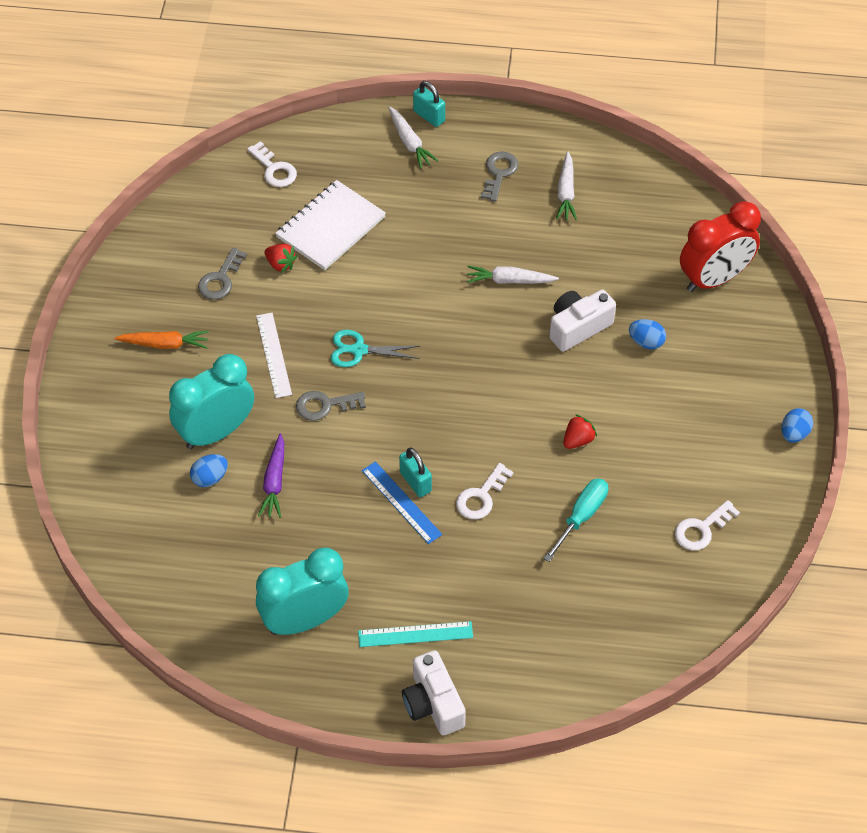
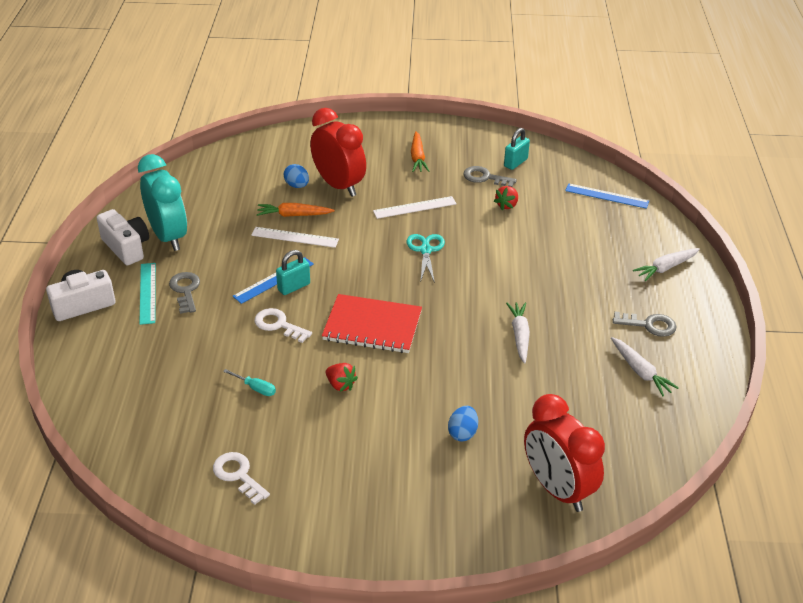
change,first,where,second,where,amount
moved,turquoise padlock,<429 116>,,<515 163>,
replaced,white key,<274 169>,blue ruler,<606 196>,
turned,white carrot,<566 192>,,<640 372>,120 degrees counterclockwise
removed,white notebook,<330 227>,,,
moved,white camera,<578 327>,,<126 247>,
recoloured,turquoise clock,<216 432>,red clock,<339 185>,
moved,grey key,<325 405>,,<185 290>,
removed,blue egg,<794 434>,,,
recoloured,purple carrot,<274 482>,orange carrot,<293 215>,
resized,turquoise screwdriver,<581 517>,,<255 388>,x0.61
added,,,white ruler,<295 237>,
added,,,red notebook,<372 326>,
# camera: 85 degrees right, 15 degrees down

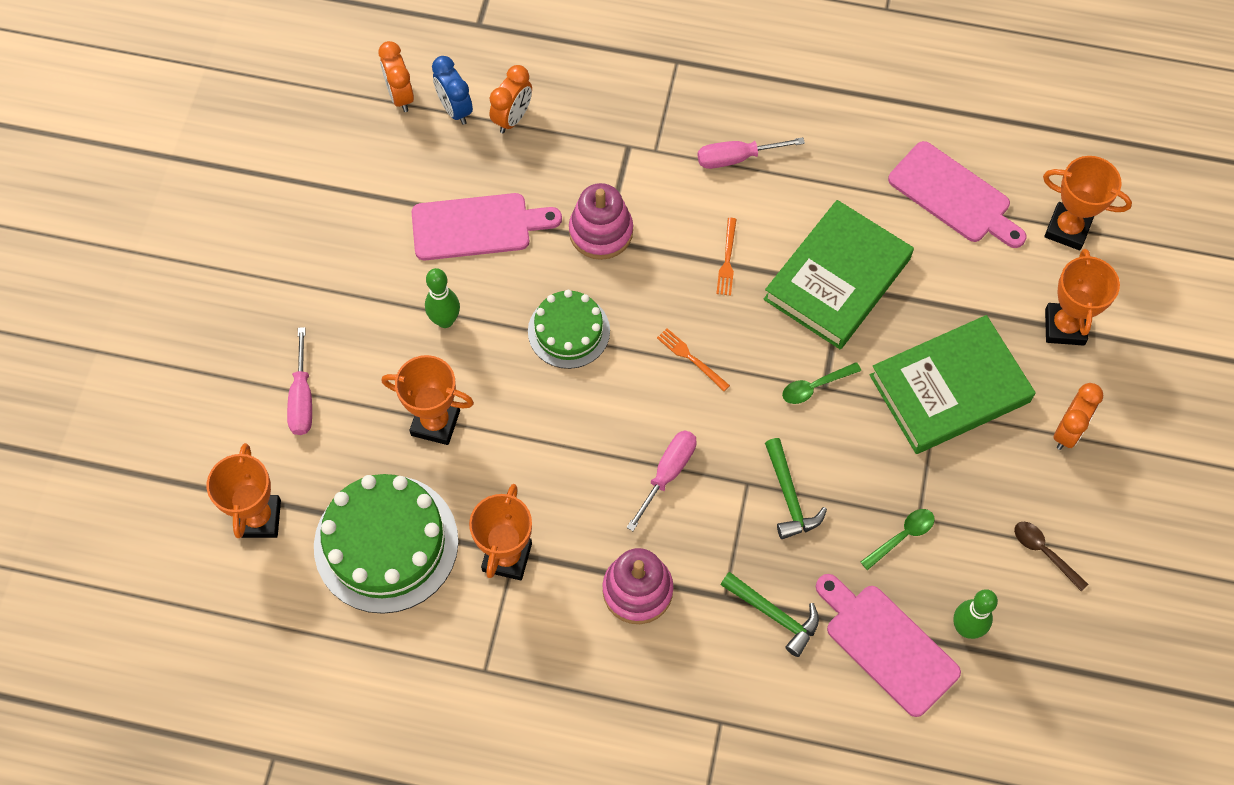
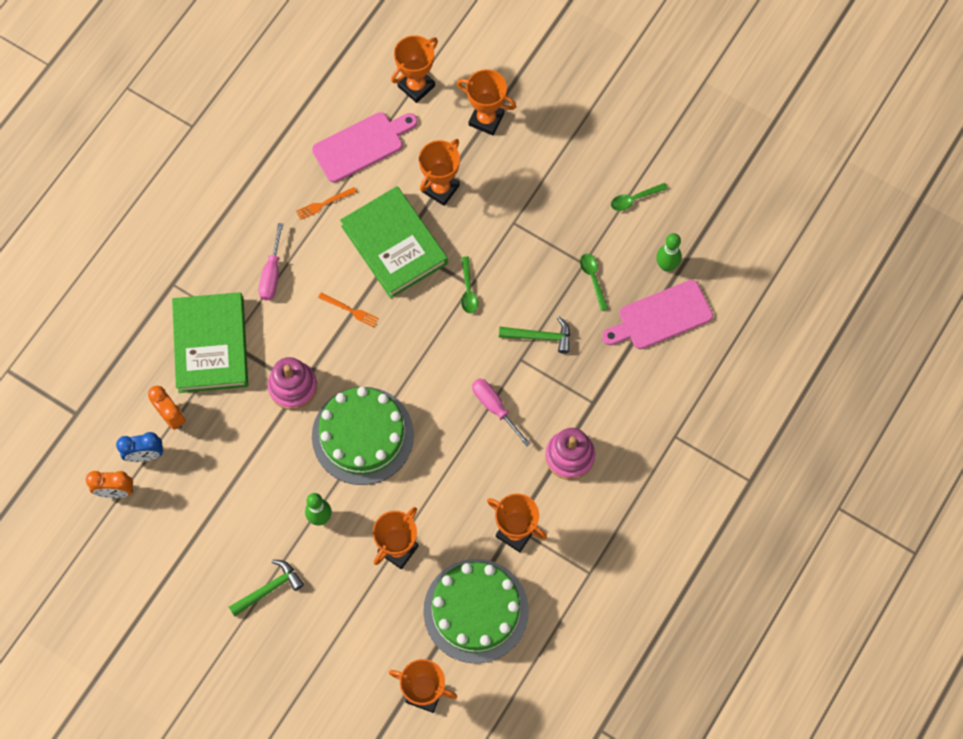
change,first,where,second,where,amount
removed,pink cutting board,<477 227>,,,
resized,green cake,<568 331>,,<362 435>,x1.66
moved,green book,<949 389>,,<211 345>,
removed,pink screwdriver,<302 398>,,,
moved,orange fork,<691 358>,,<324 203>,
removed,orange clock,<1068 431>,,,
recoloured,brown spoon,<1044 552>,green spoon,<634 199>,
moved,green hammer,<774 615>,,<269 588>,
added,,,orange trophy,<440 188>,
# camera: 70 degrees left, 5 degrees up

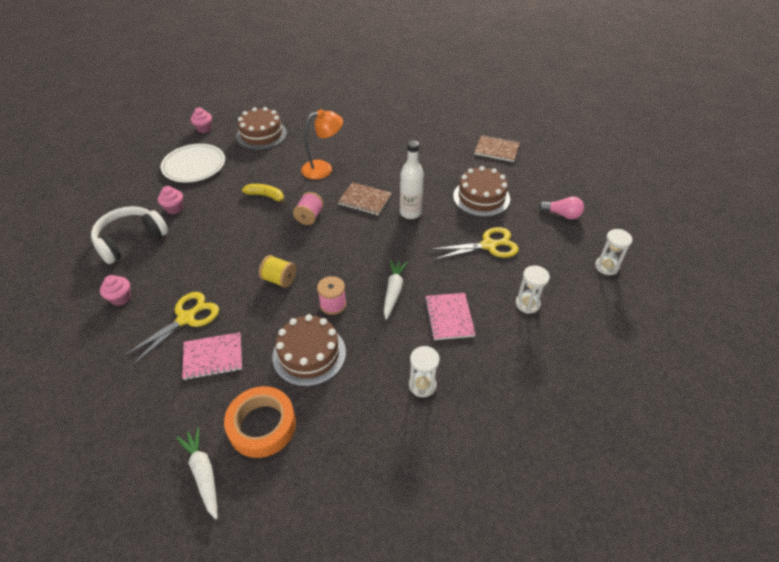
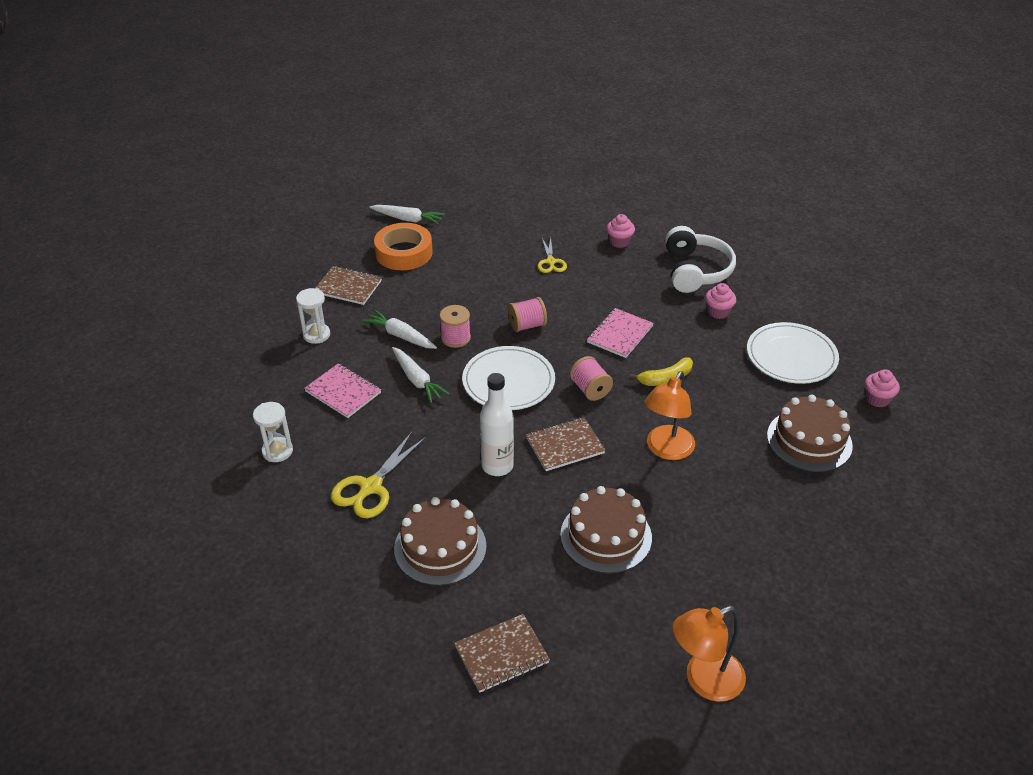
change,first,where,second,where,amount
removed,pink light bulb,<562 214>,,,
removed,white hourglass,<606 267>,,,
recoloured,yellow spool,<279 279>,pink spool,<527 325>,
resized,yellow scissors,<186 318>,,<551 262>,x0.62
moved,brown cake,<309 354>,,<606 536>,
moved,pink notebook,<213 357>,,<620 334>,
added,,,brown notebook,<348 287>,
added,,,white carrot,<400 336>,
added,,,white plate,<508 381>,
added,,,orange lamp,<704 681>,
# camera: 135 degrees right, 5 degrees down

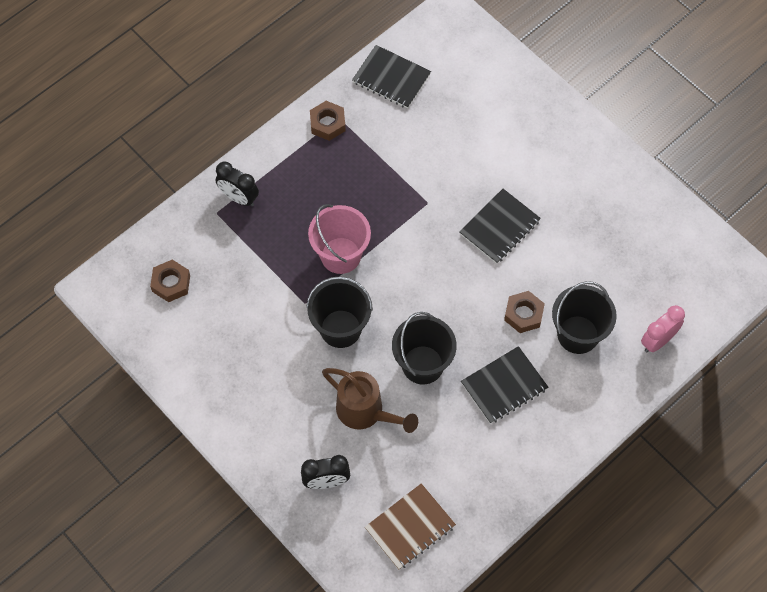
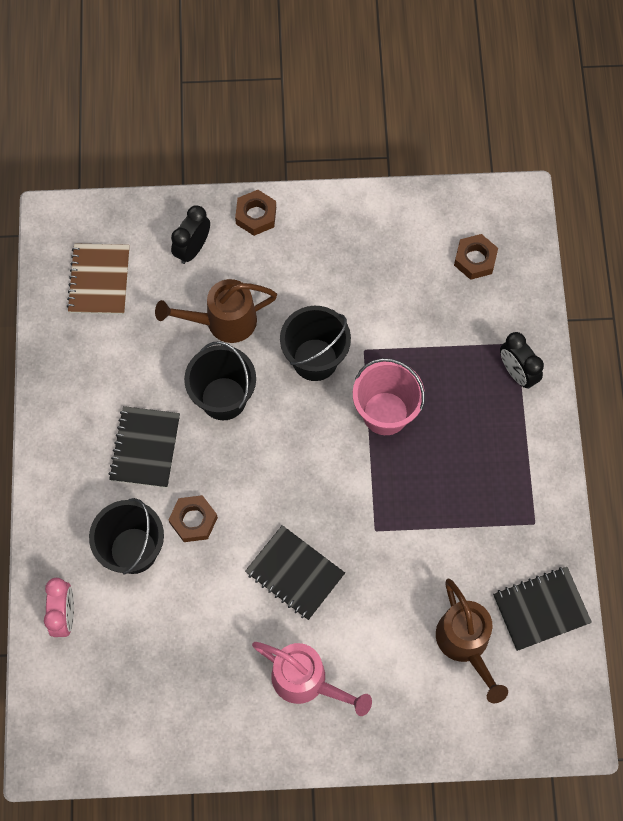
change,first,where,second,where,amount
moved,brown nut,<327 123>,,<256 215>,
turned,black clock,<239 198>,,<517 373>,105 degrees counterclockwise
turned,black notebook,<499 227>,,<295 573>,45 degrees counterclockwise
added,,,brown watering can,<465 644>,
added,,,pink watering can,<306 681>,
# camera: 130 degrees right, 5 degrees up

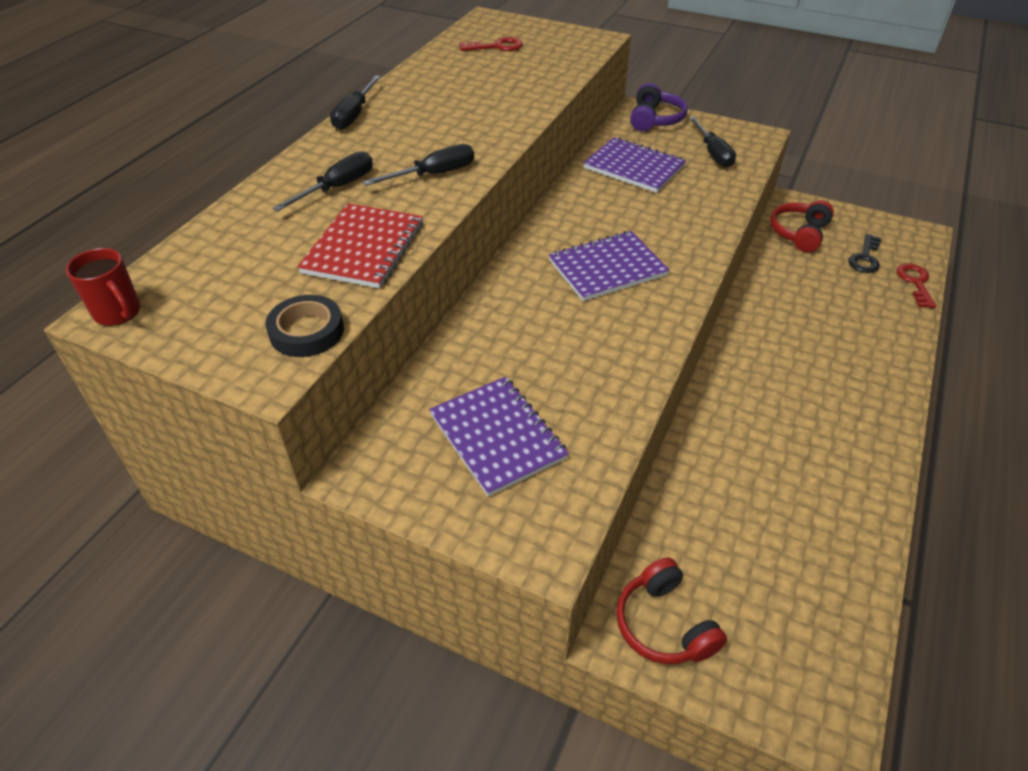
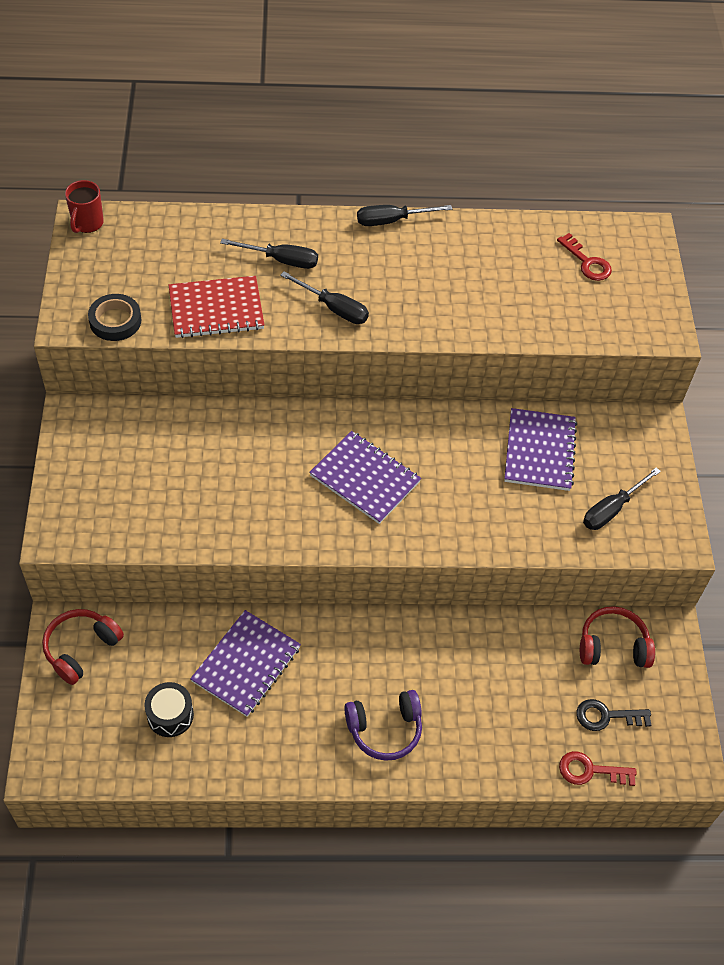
change,first,where,second,where,amount
moved,purple headphones,<655 119>,,<385 729>,
turned,red key,<915 283>,,<590 770>,150 degrees counterclockwise
moved,purple notebook,<497 437>,,<246 664>,
added,,,black drum,<170 715>,
# camera: 60 degrees right, 10 degrees up

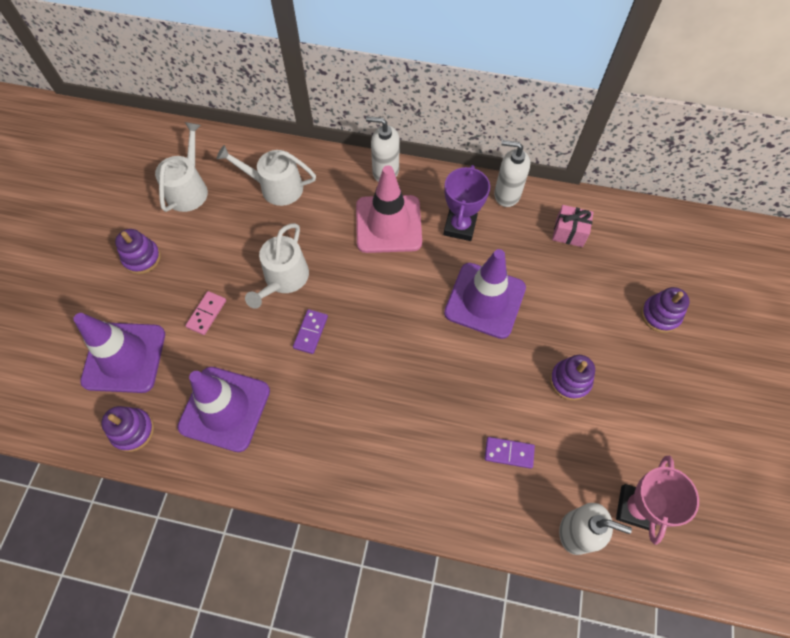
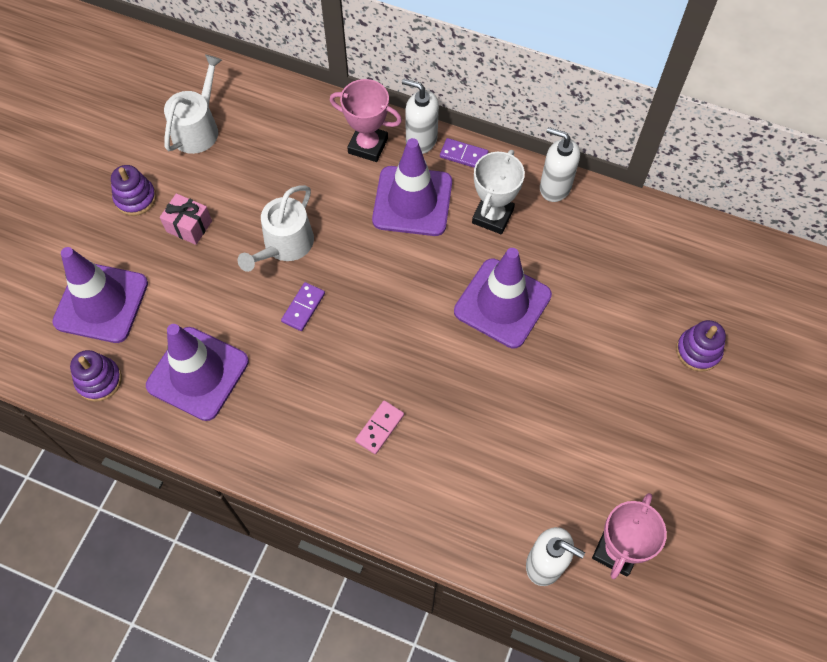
change,first,where,second,where,amount
removed,white watering can,<276 187>,,,
recoloured,pink traffic cone,<388 224>,purple traffic cone,<412 201>,
recoloured,purple trophy,<460 226>,white trophy,<492 216>,
moved,pink gift,<569 232>,,<189 226>,
moved,pink domino,<206 314>,,<380 428>,
removed,purple stacking toy,<570 381>,,,
moved,purple domino,<509 453>,,<463 155>,
added,,,pink trophy,<368 146>,
# camera: 10 degrees right, 0 degrees up

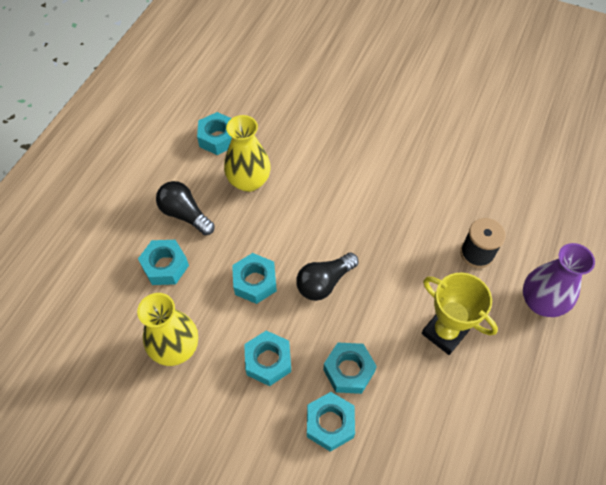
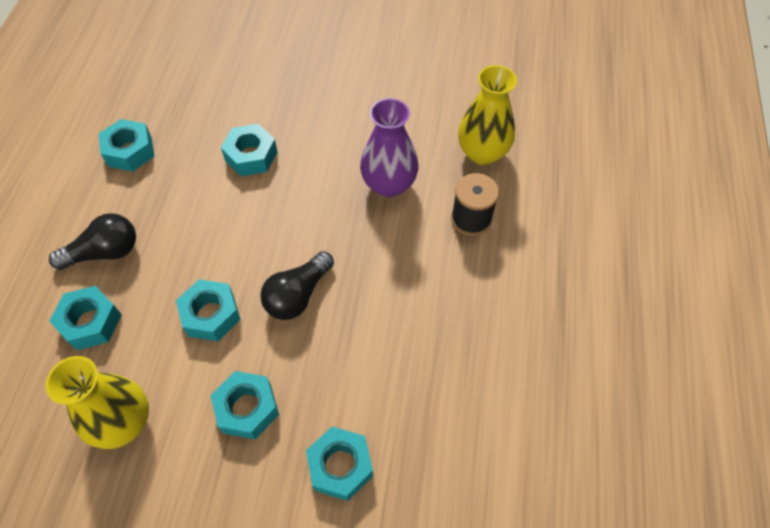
change,first,where,second,where,amount
moved,yellow vase,<249 181>,,<482 153>,
turned,black light bulb,<185 214>,,<105 252>,135 degrees clockwise
moved,purple vase,<541 302>,,<389 184>,
removed,yellow trophy,<444 332>,,,
moved,turquoise nut,<348 371>,,<251 156>,
# camera: 15 degrees left, 0 degrees up

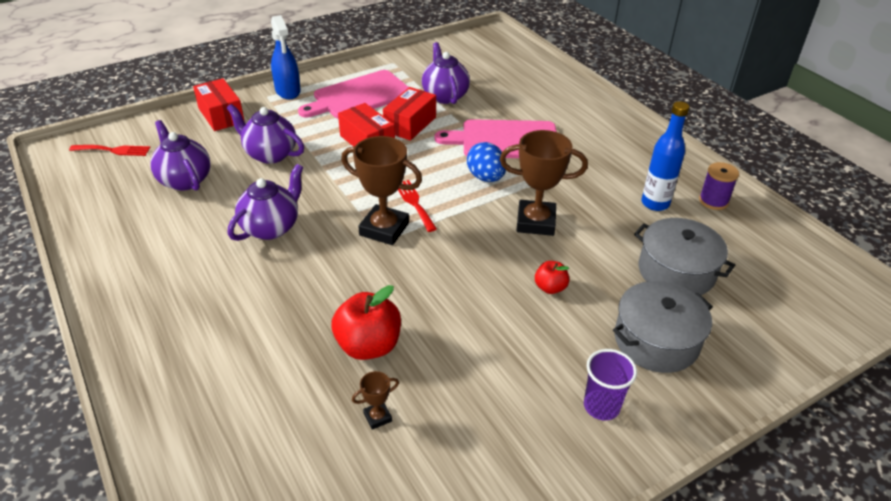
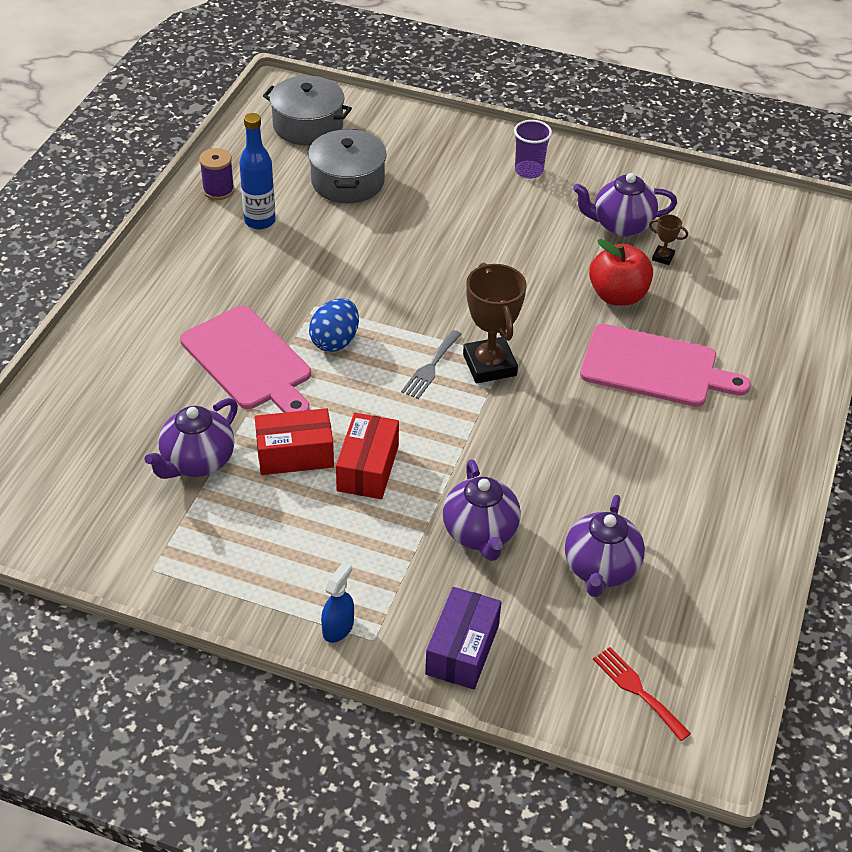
change,first,where,second,where,amount
resized,blue spray bottle,<288 91>,,<338 627>,x0.64
moved,pink cutting board,<359 96>,,<654 367>,
recoloured,red box,<221 115>,purple box,<462 649>,
removed,brown trophy,<535 222>,,,
moved,purple teapot,<271 227>,,<621 225>,
recoloured,red fork,<414 203>,grey fork,<431 367>,
removed,red apple,<550 288>,,,
moved,grey pot,<656 341>,,<308 125>,
# camera: 130 degrees left, 5 degrees up

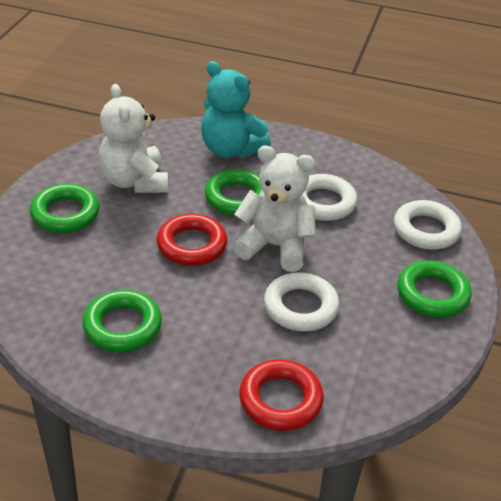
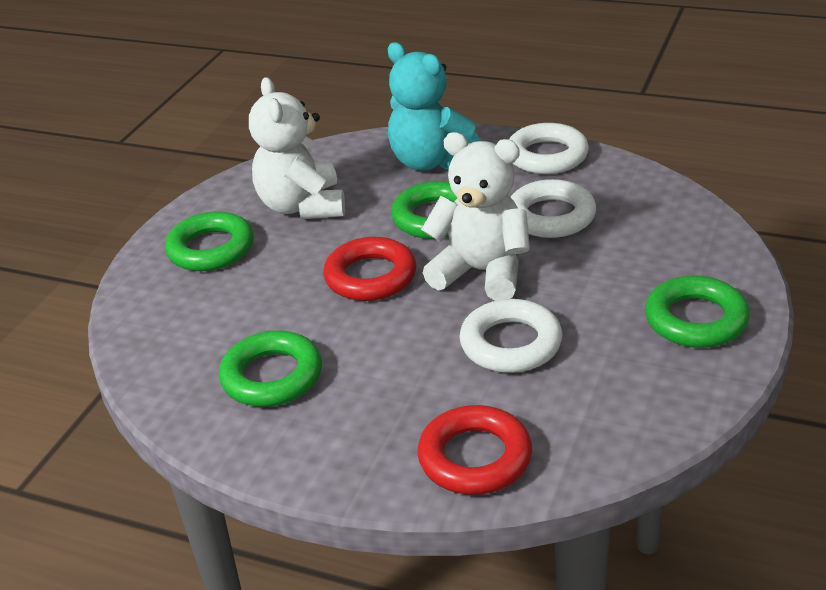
change,first,where,second,where,amount
moved,white ring,<426 230>,,<547 156>,
# camera: 10 degrees right, 5 degrees down

